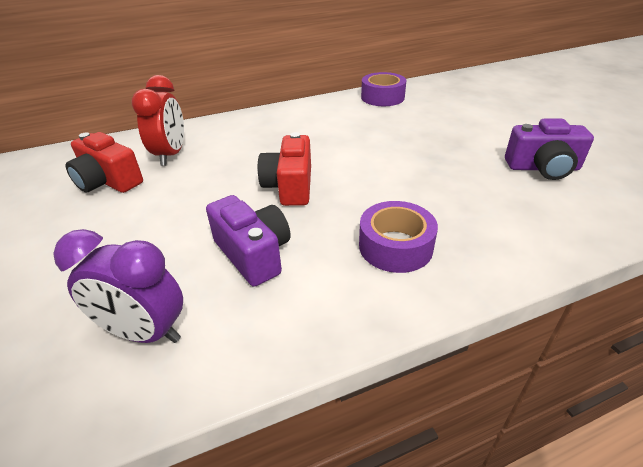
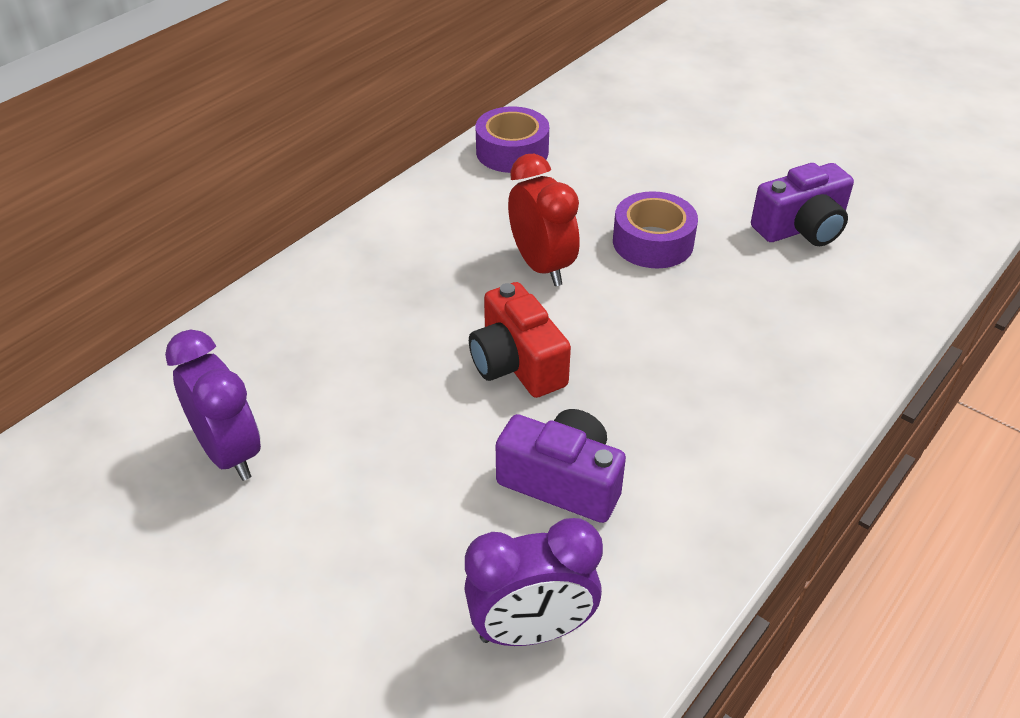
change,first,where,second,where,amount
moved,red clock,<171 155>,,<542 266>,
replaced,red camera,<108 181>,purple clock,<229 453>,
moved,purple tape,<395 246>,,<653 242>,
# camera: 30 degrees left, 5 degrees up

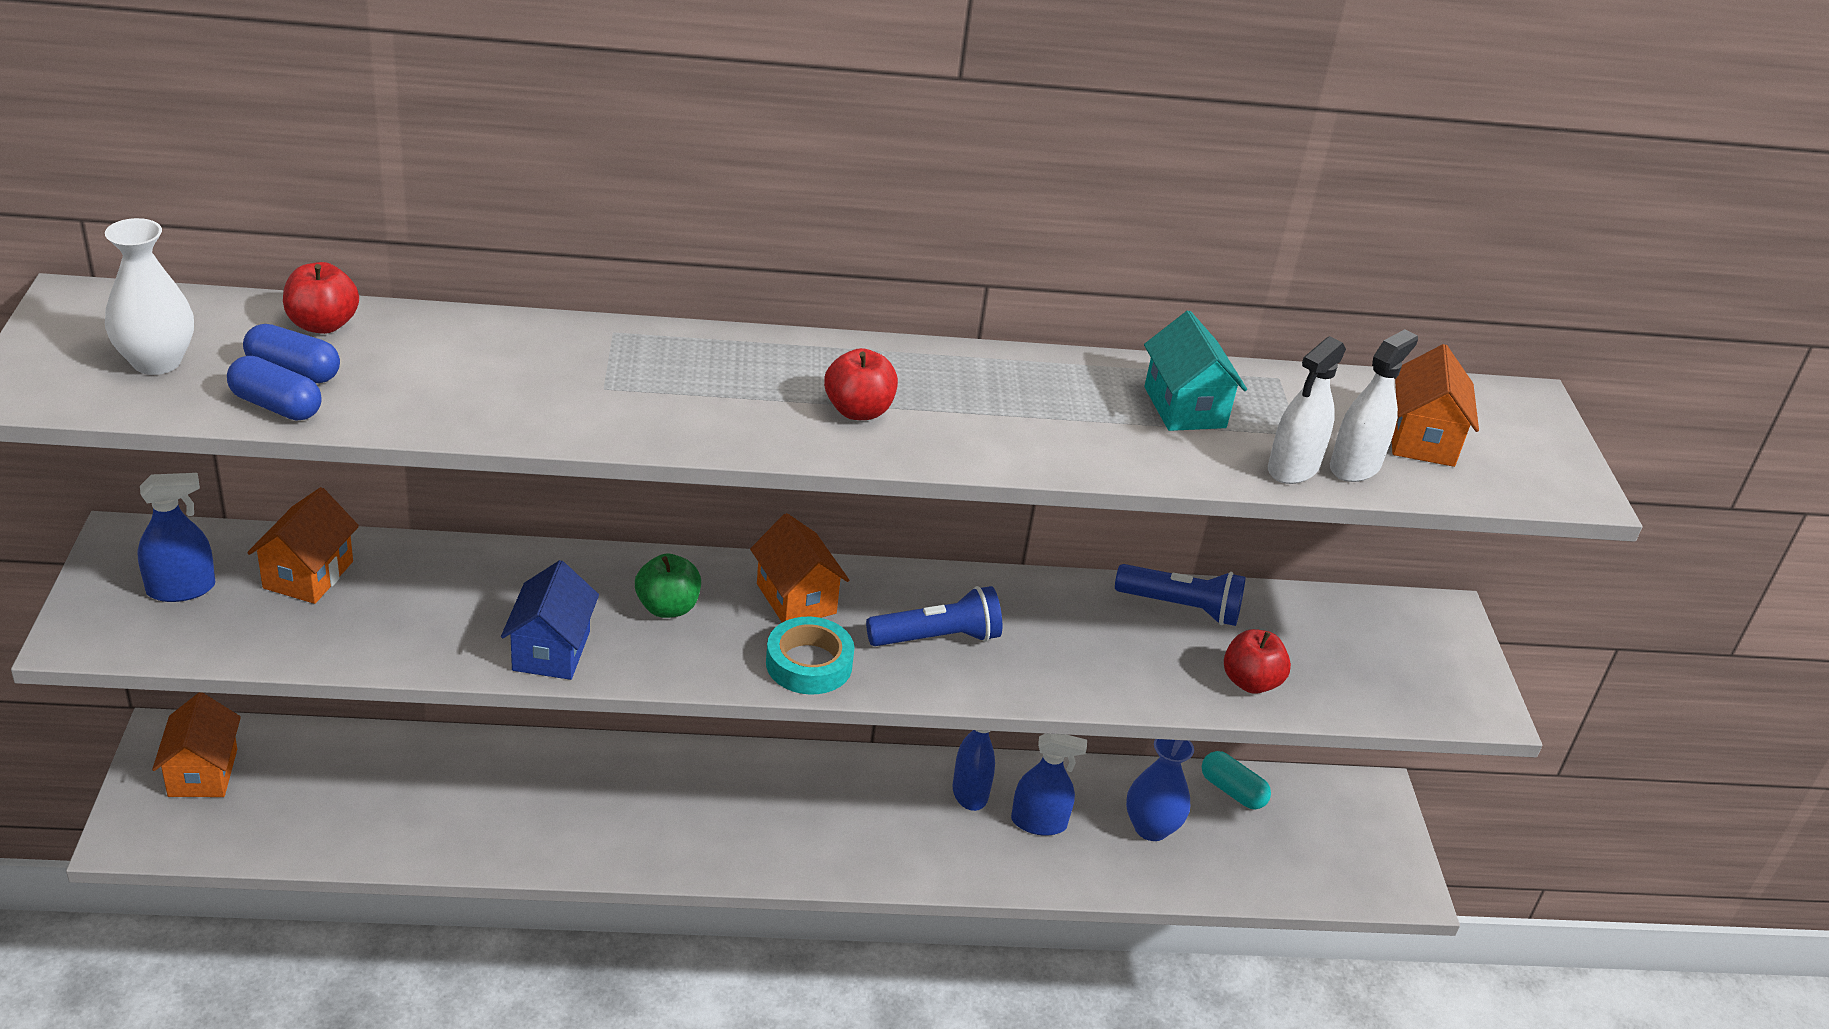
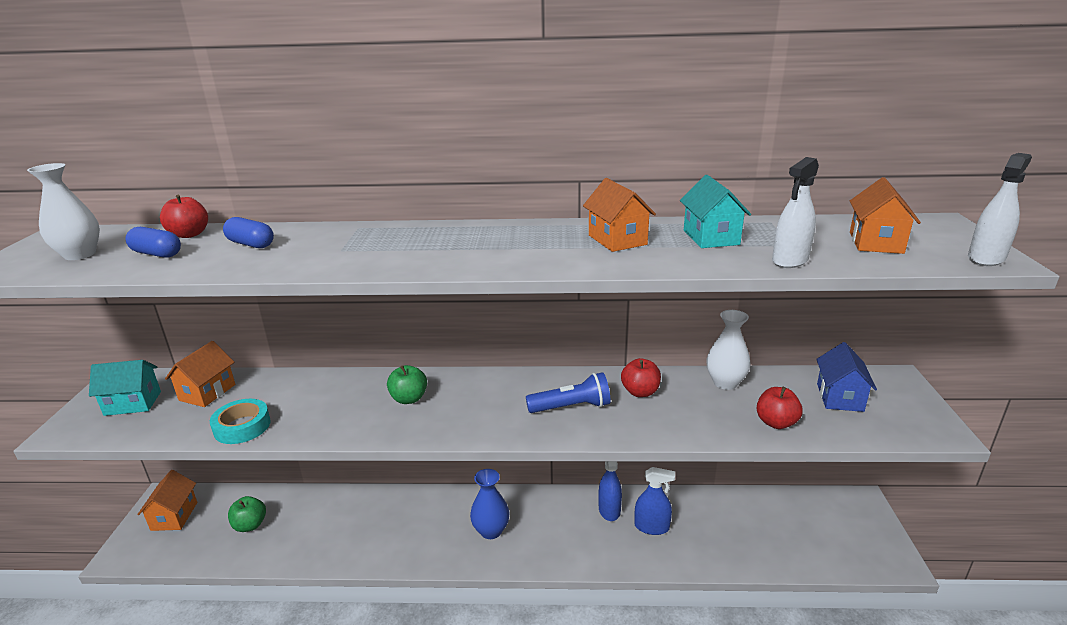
change,first,where,second,where,amount
moved,white spray bottle,<1355 466>,,<986 258>,
moved,red apple,<858 411>,,<640 392>,
moved,blue capsule,<276 406>,,<251 244>,
replaced,blue spray bottle,<181 589>,turquoise house,<133 403>,
moved,orange house,<796 598>,,<617 240>,
moved,blue house,<551 650>,,<839 397>,
replaced,blue flashlight,<1181 607>,white vase,<725 383>,
moved,turquoise tape,<809 664>,,<242 426>,
moved,blue vase,<1151 827>,,<491 531>,
removed,turquoise capsule,<1232 791>,,,
added,,,green apple,<250 525>,
# camera: 10 degrees right, 10 degrees down

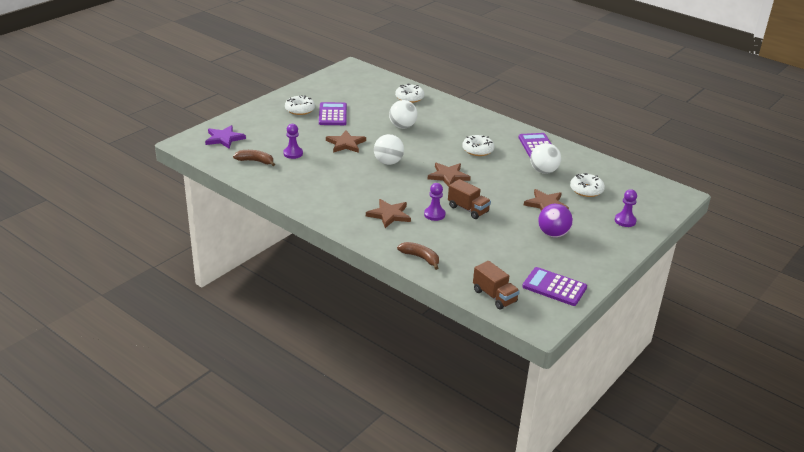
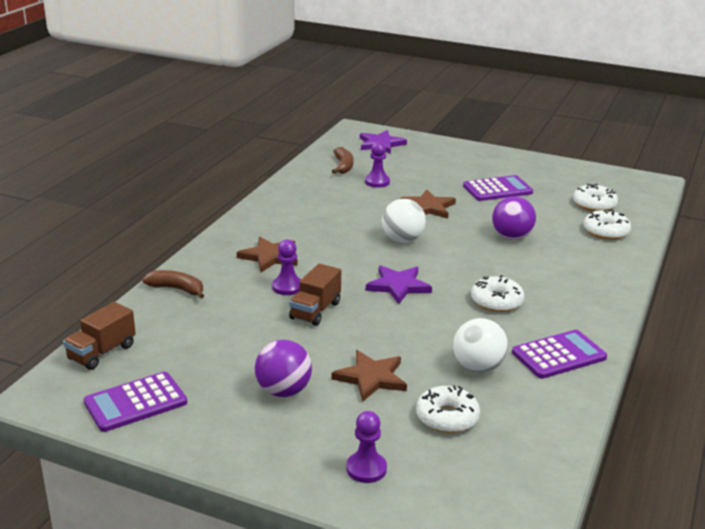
change,first,where,second,where,amount
moved,white donut,<300 110>,,<594 204>,
recoloured,white ball,<402 127>,purple ball,<511 237>,
recoloured,brown star,<448 176>,purple star,<398 286>,
turned,brown banana,<420 258>,,<177 289>,90 degrees counterclockwise
turned,purple calculator,<554 287>,,<135 402>,135 degrees counterclockwise
# camera: 75 degrees right, 5 degrees down

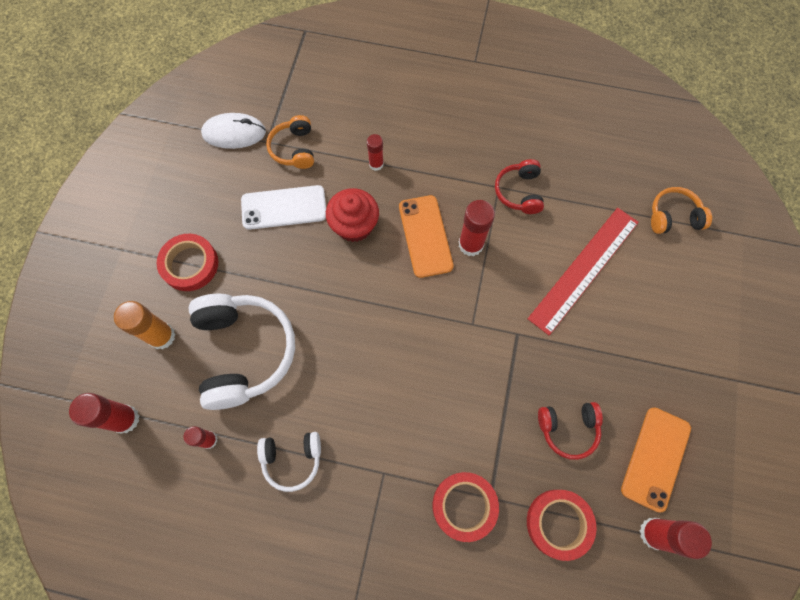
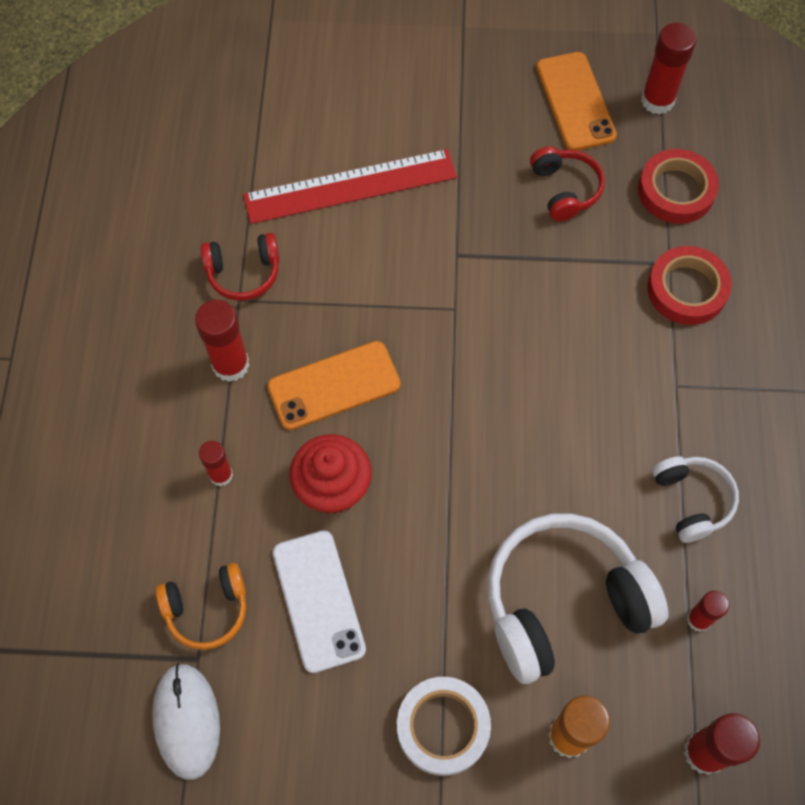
change,first,where,second,where,amount
removed,orange headphones,<673 217>,,,
moved,red glue stick,<471 244>,,<230 365>,
turned,red ruler,<584 269>,,<350 186>,45 degrees counterclockwise
recoloured,red tape,<190 264>,white tape,<443 727>,
turned,orange phone,<655 458>,,<575 101>,60 degrees clockwise
# camera: 100 degrees left, 5 degrees down

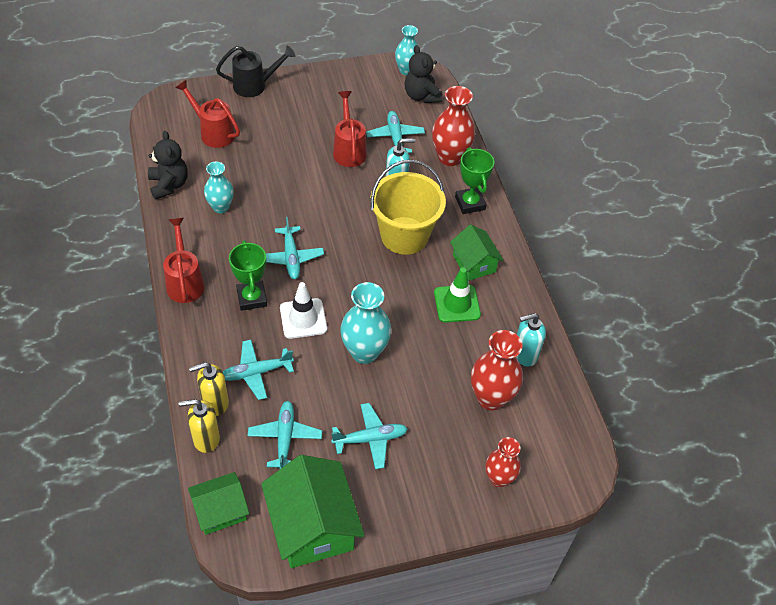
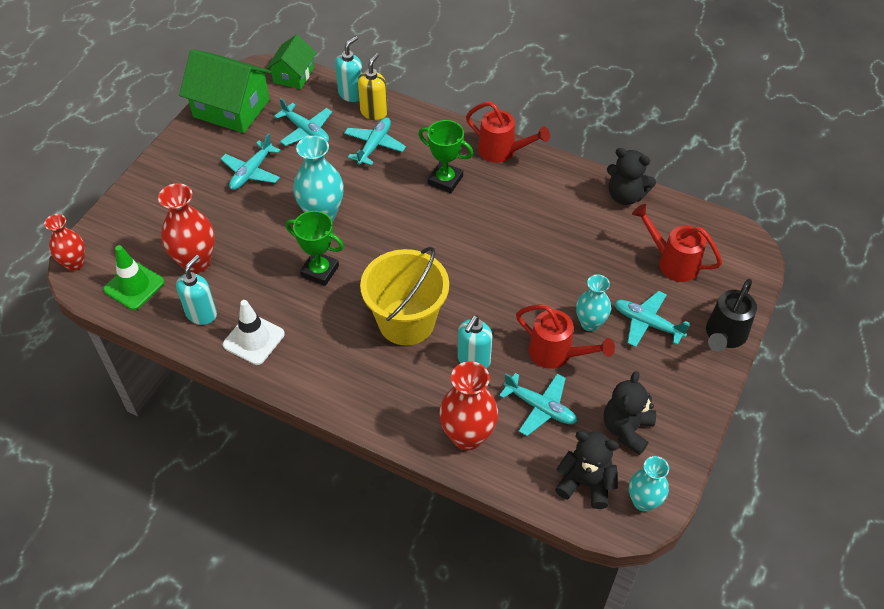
change,first,where,second,where,amount
turned,red watering can,<213 133>,,<673 262>,135 degrees counterclockwise
moved,green trophy,<470 203>,,<320 271>,
moved,turquoise vase,<221 207>,,<590 323>,
moved,turquoise plane,<291 257>,,<647 323>,
removed,green house,<474 263>,,,
moved,green traffic cone,<457 304>,,<134 286>,
moved,white traffic cone,<303 318>,,<254 339>,
recoloured,yellow soap dispenser,<206 439>,turquoise soap dispenser,<351 94>,
moved,red vase,<499 478>,,<74 263>,
added,,,black teddy bear,<626 429>,
# camera: 135 degrees right, 0 degrees up

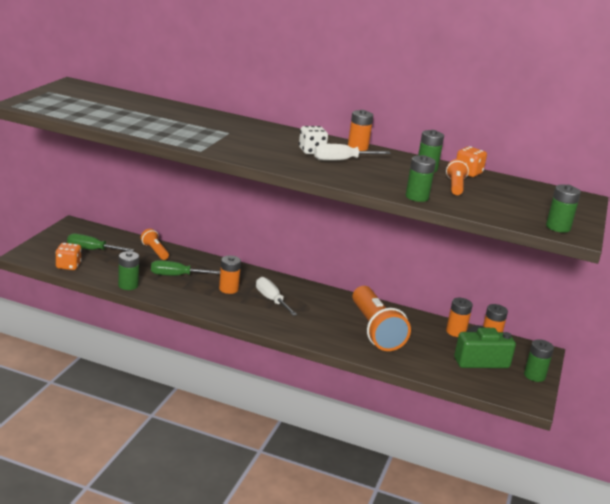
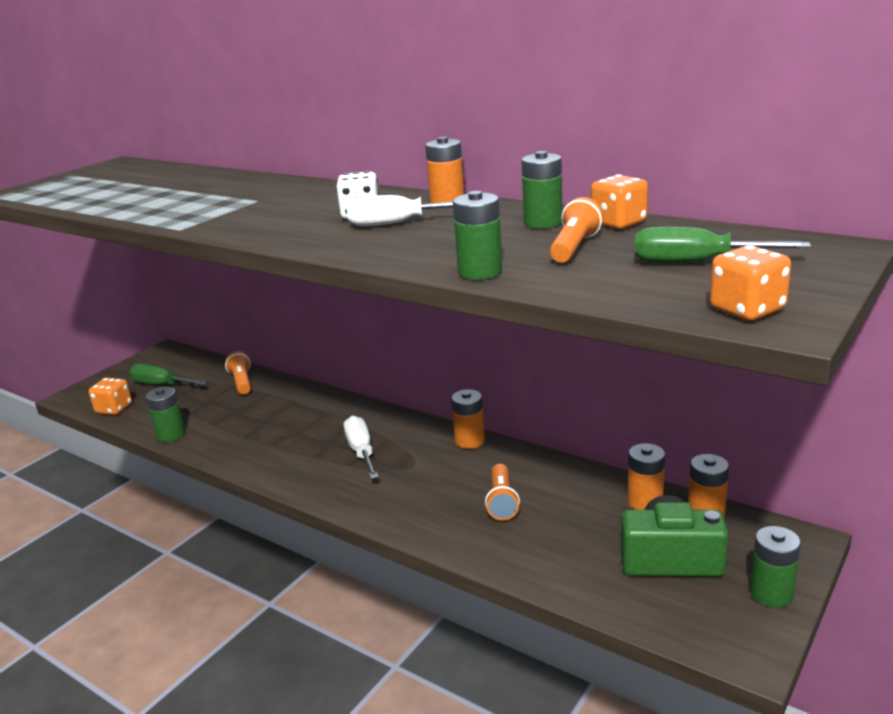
change,first,where,second,where,amount
replaced,green battery,<558 227>,orange dice,<747 310>,
moved,orange battery,<228 289>,,<469 441>,
moved,green screwdriver,<176 275>,,<696 262>,
resized,orange flashlight,<375 330>,,<502 501>,x0.48
# camera: 20 degrees right, 0 degrees up

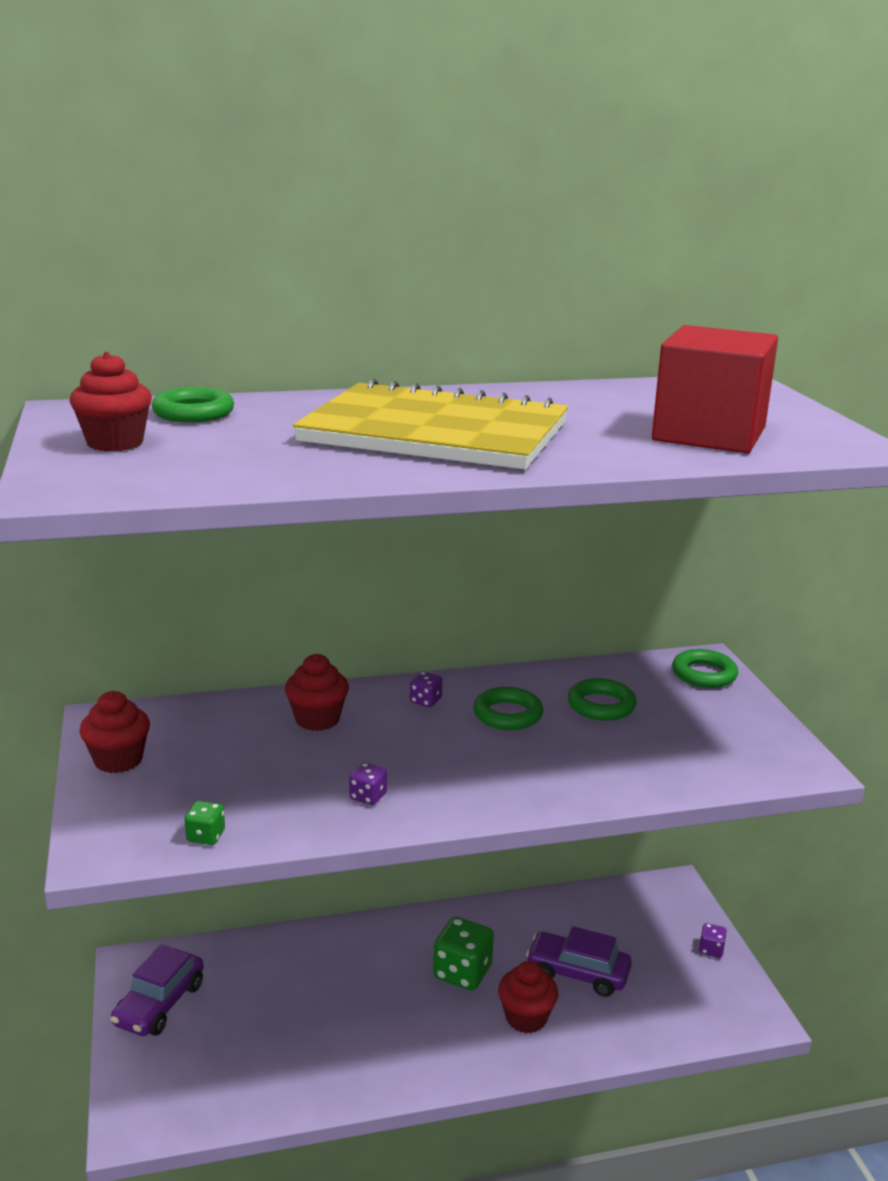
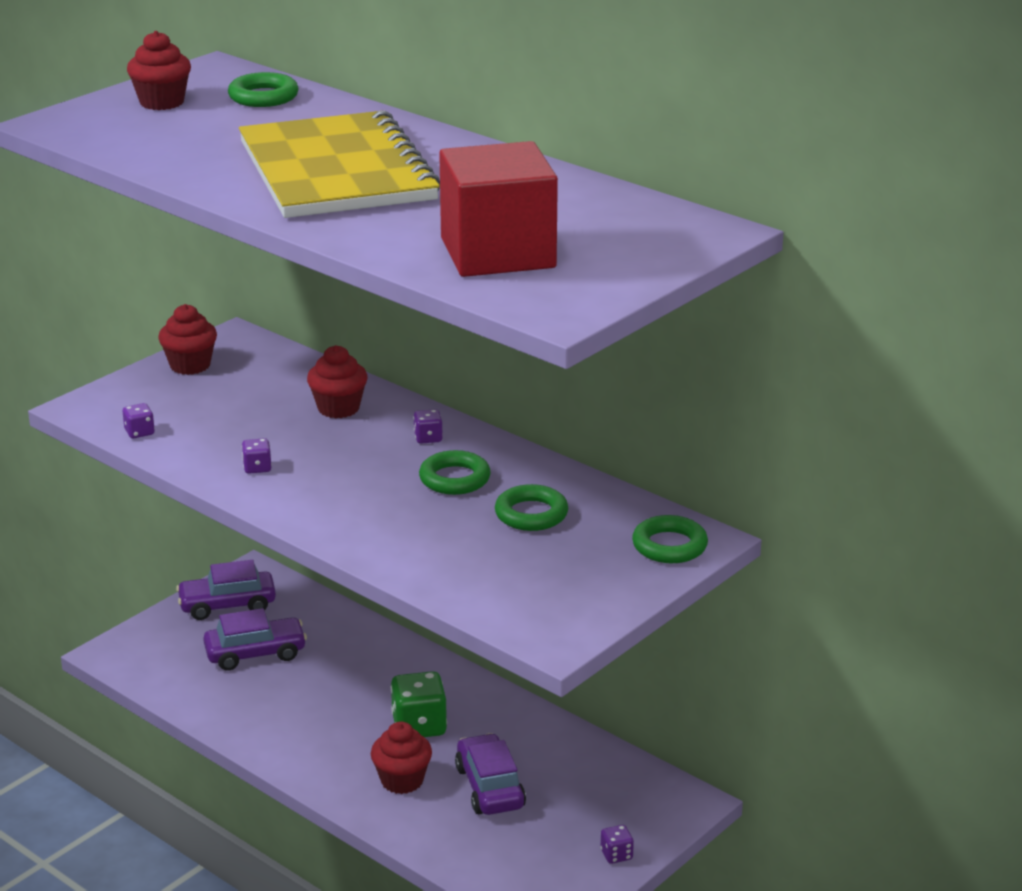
change,first,where,second,where,amount
recoloured,green dice,<206 836>,purple dice,<139 432>,
added,,,purple car,<255 653>,
# camera: 55 degrees right, 5 degrees up

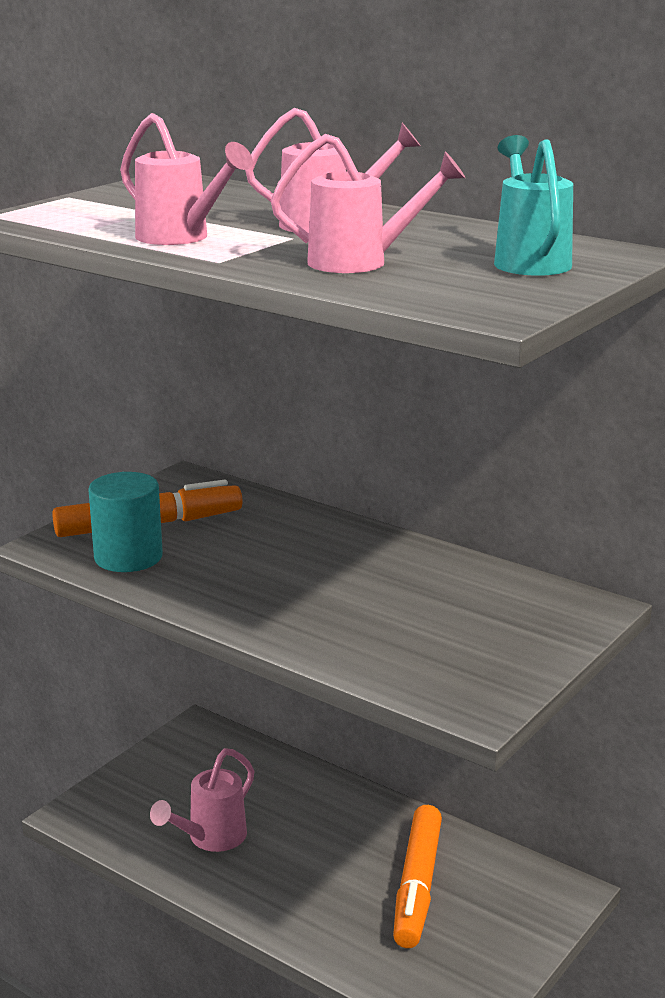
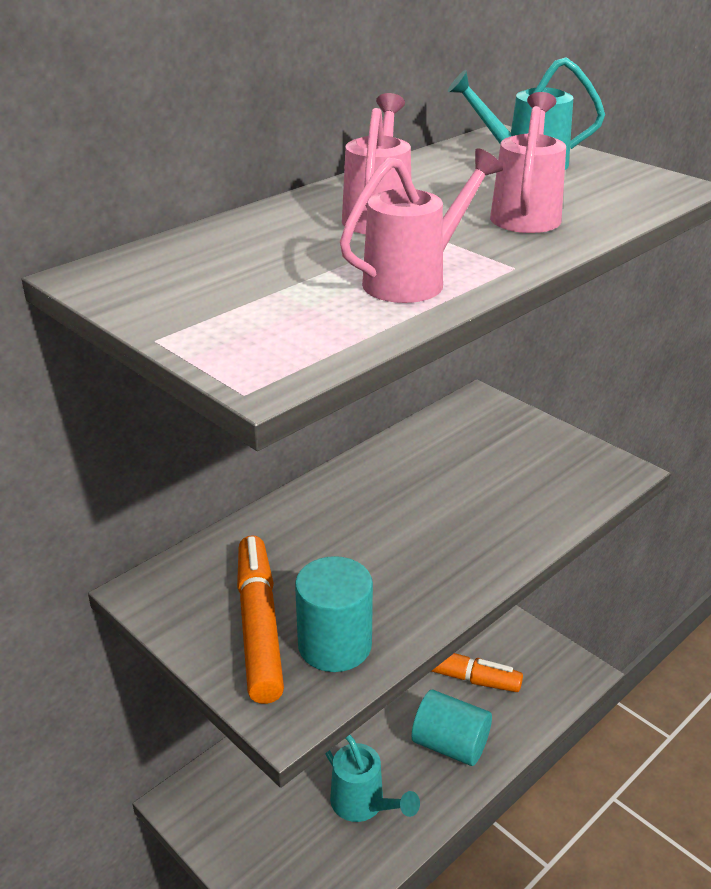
change,first,where,second,where,amount
recoloured,pink watering can,<210 838>,turquoise watering can,<363 805>,
added,,,turquoise cylinder,<450 745>,
# camera: 80 degrees left, 10 degrees up

